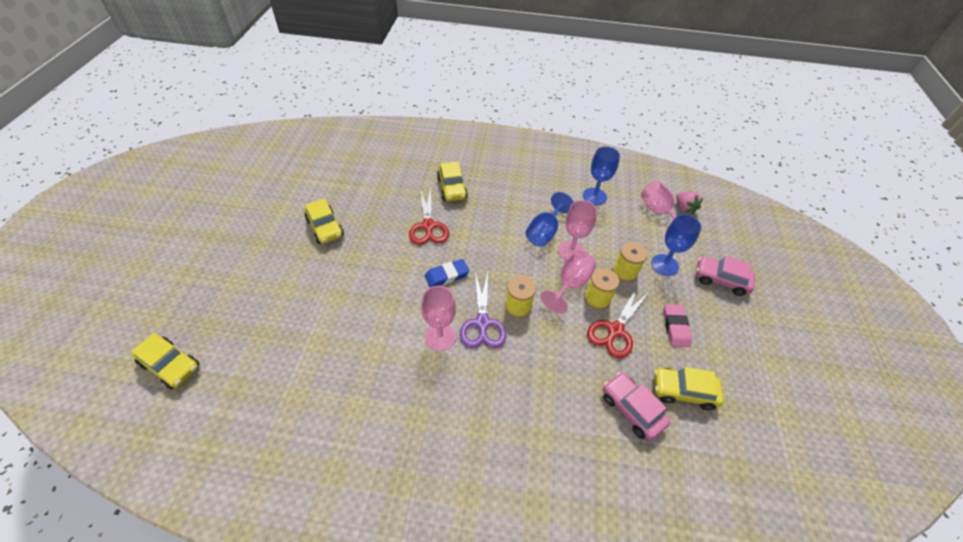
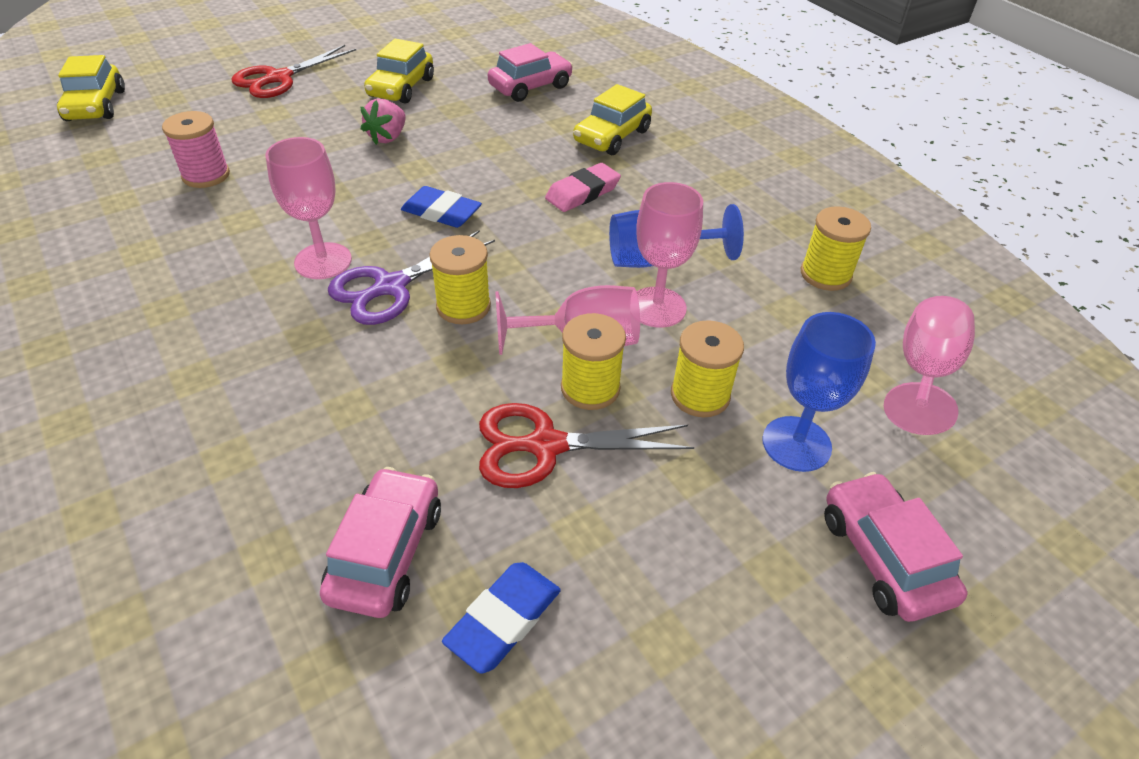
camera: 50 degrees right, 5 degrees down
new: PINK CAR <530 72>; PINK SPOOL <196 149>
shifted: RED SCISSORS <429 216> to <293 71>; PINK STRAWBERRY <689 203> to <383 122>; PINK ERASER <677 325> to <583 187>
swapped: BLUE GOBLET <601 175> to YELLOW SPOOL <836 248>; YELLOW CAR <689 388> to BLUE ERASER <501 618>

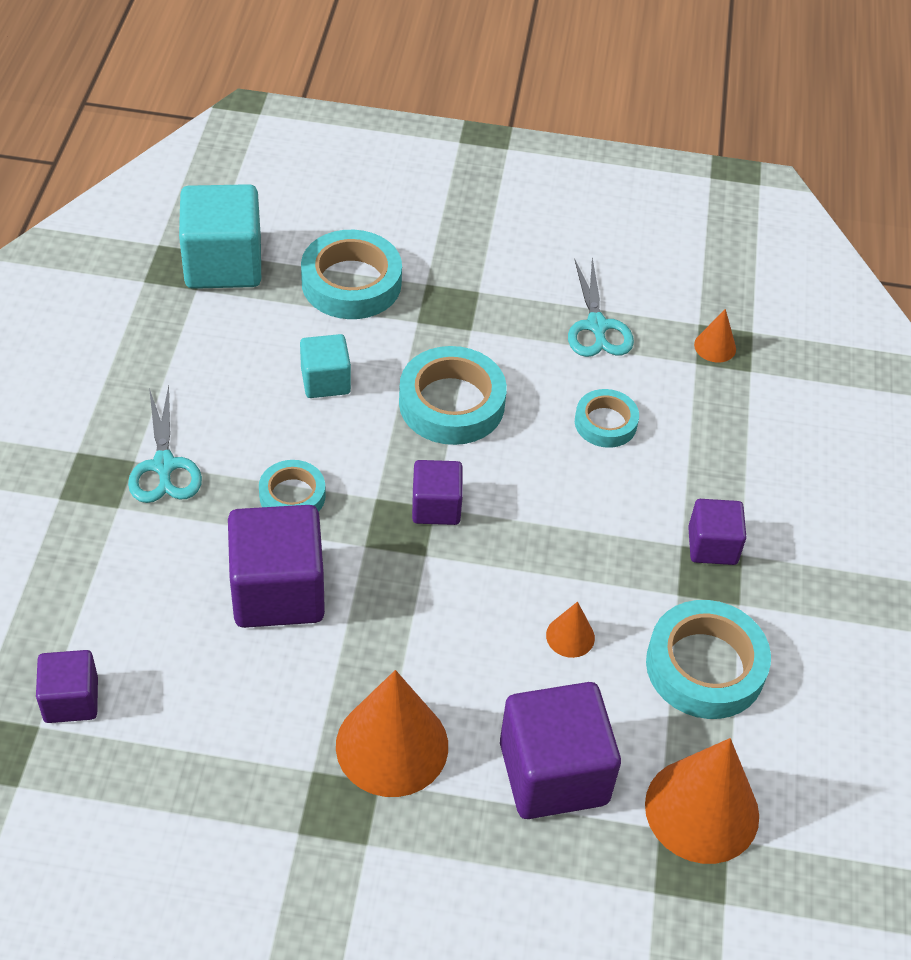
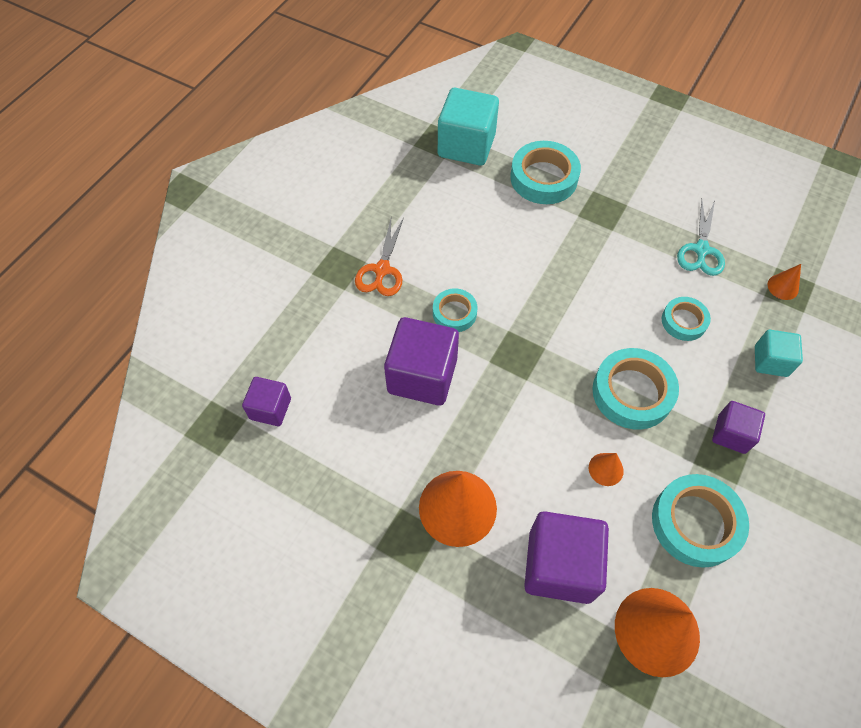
camera: 25 degrees right, 10 degrees up
gone: PURPLE CUBE <437 492>
shifted: TURQUOISE CUBE <325 366> to <779 353>; TURQUOISE TAPE <453 395> to <635 389>
repainted: TURQUOISE SCISSORS <165 444> to ORANGE SCISSORS <379 256>

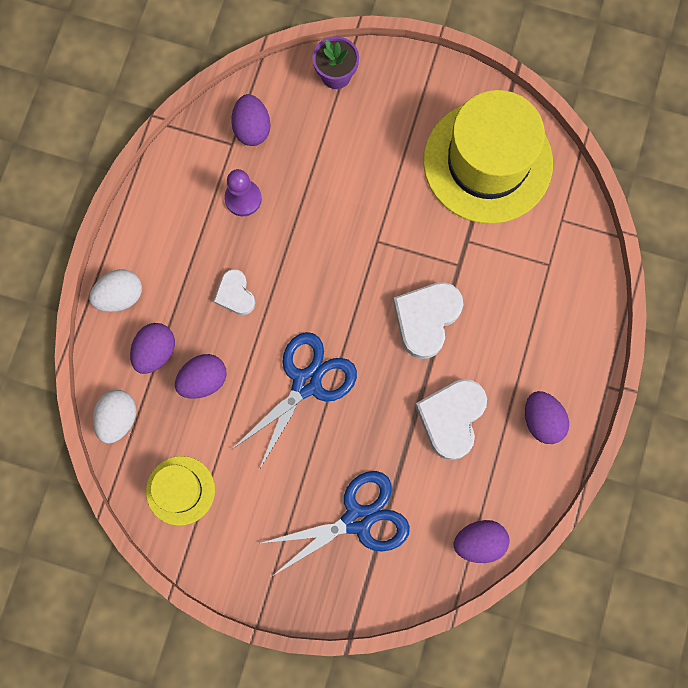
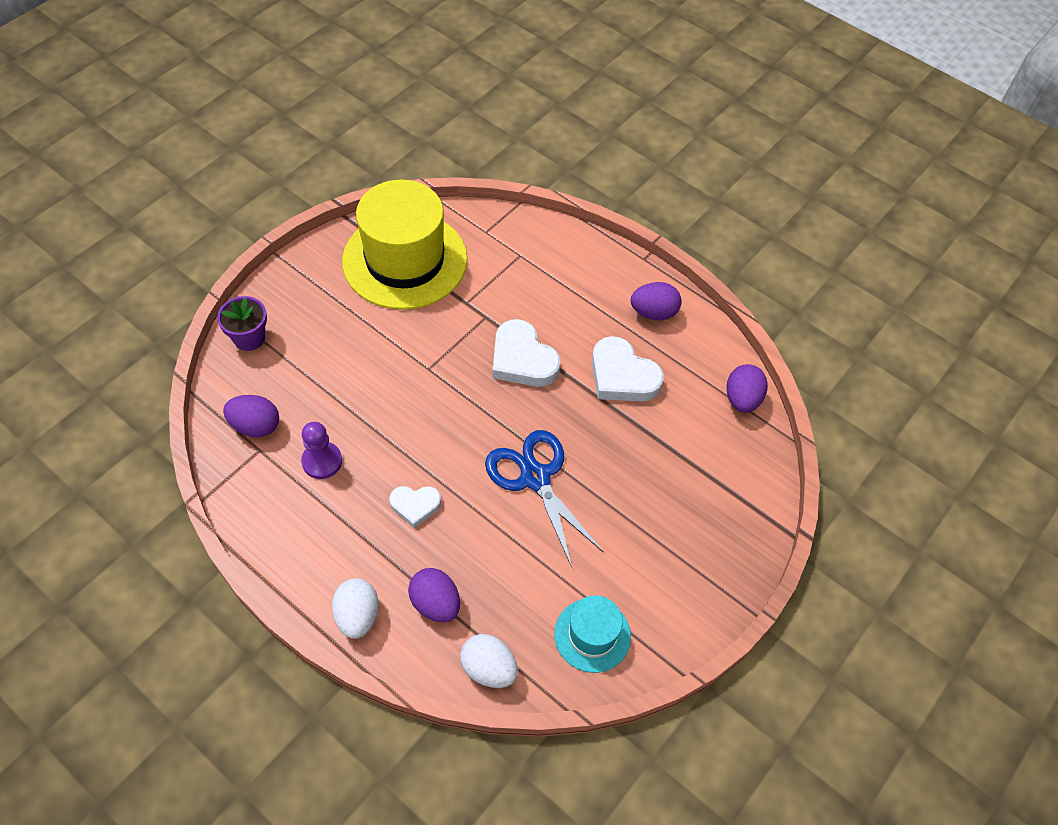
camera: 70 degrees left, 20 degrees down
gone: PURPLE EGG <201 376>; BLUE SCISSORS <336 523>
repainted: YELLOW HAT <180 491> to TURQUOISE HAT <592 634>

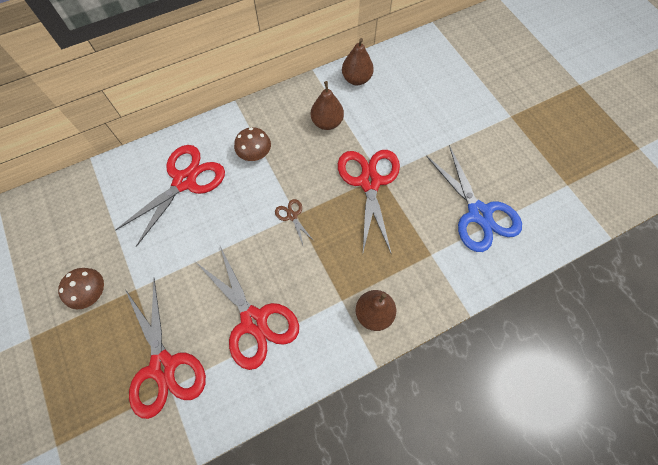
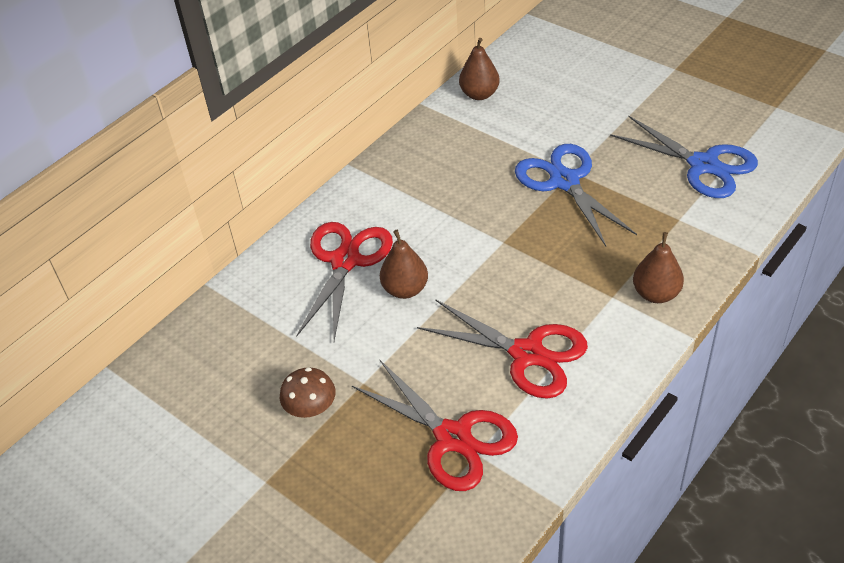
camera: 20 degrees left, 20 degrees down
gone: BROWN MUSHROOM <252 144>; BROWN SCISSORS <295 222>
shifted: BROWN PEAR <327 105> to <404 264>
repainted: RED SCISSORS <369 202> to BLUE SCISSORS <576 195>

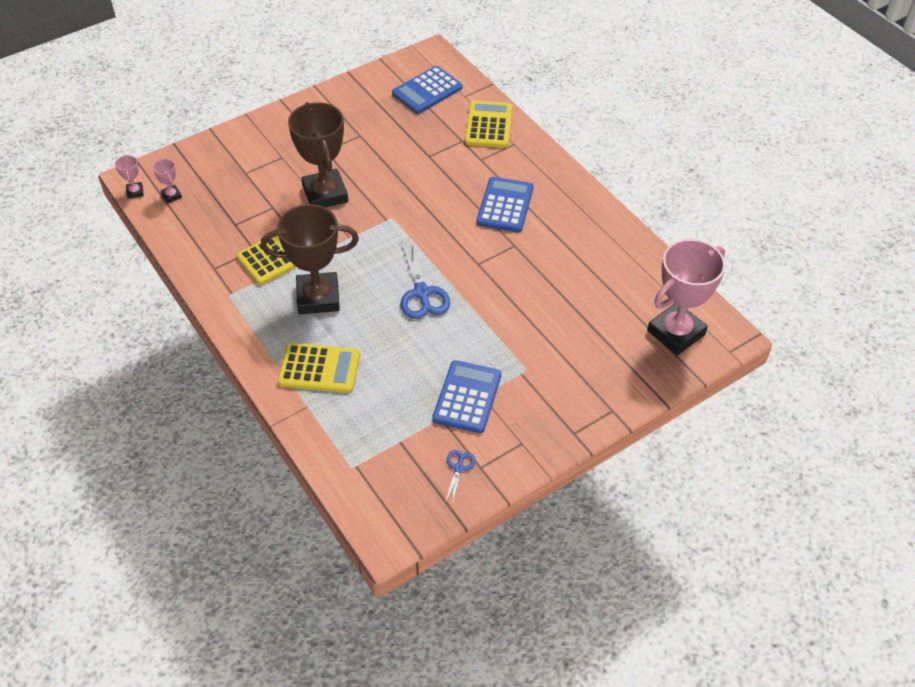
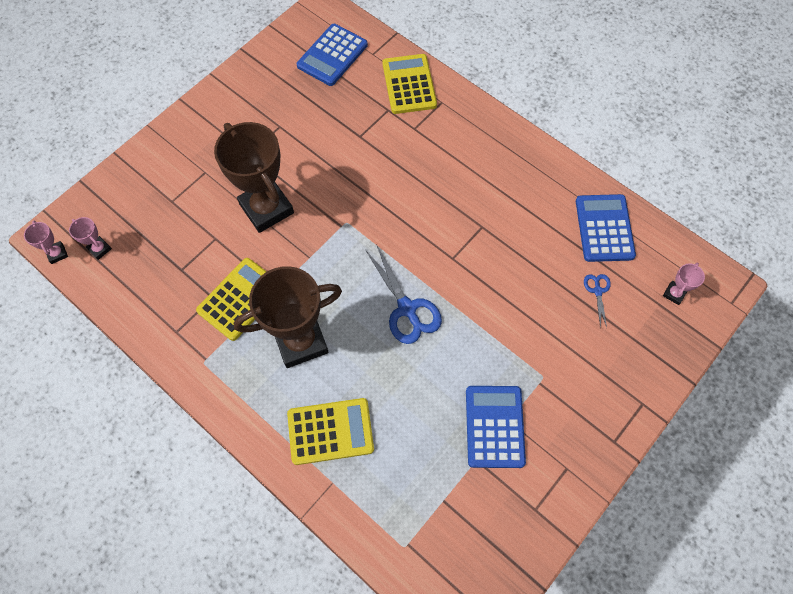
camera: 15 degrees left, 15 degrees up
shifted: BLUE CALCULATOR <505 204> to <606 228>; BLUE SCISSORS <460 477> to <597 301>
scaled: PINK TROPHY <686 297> = <684 283> x0.42

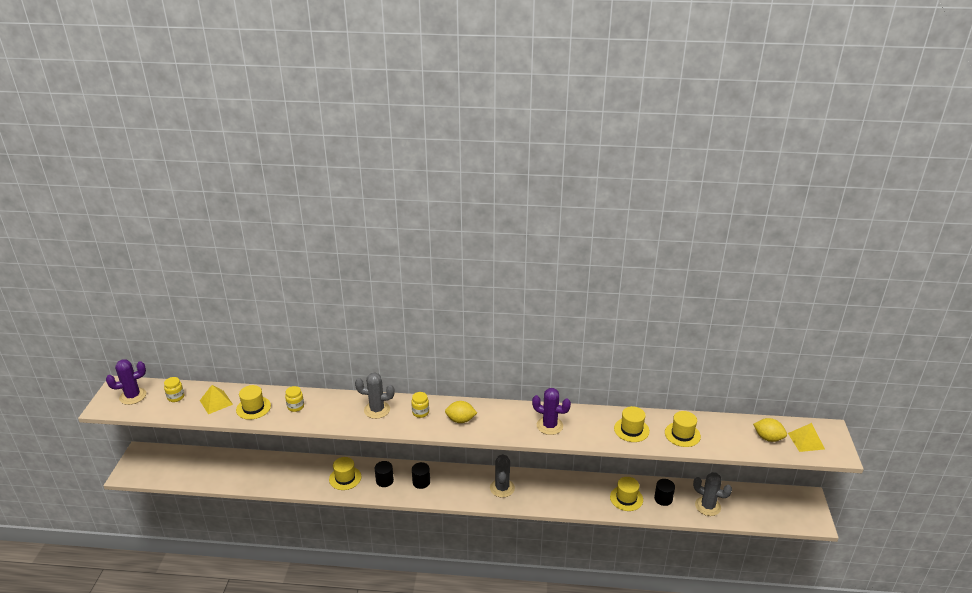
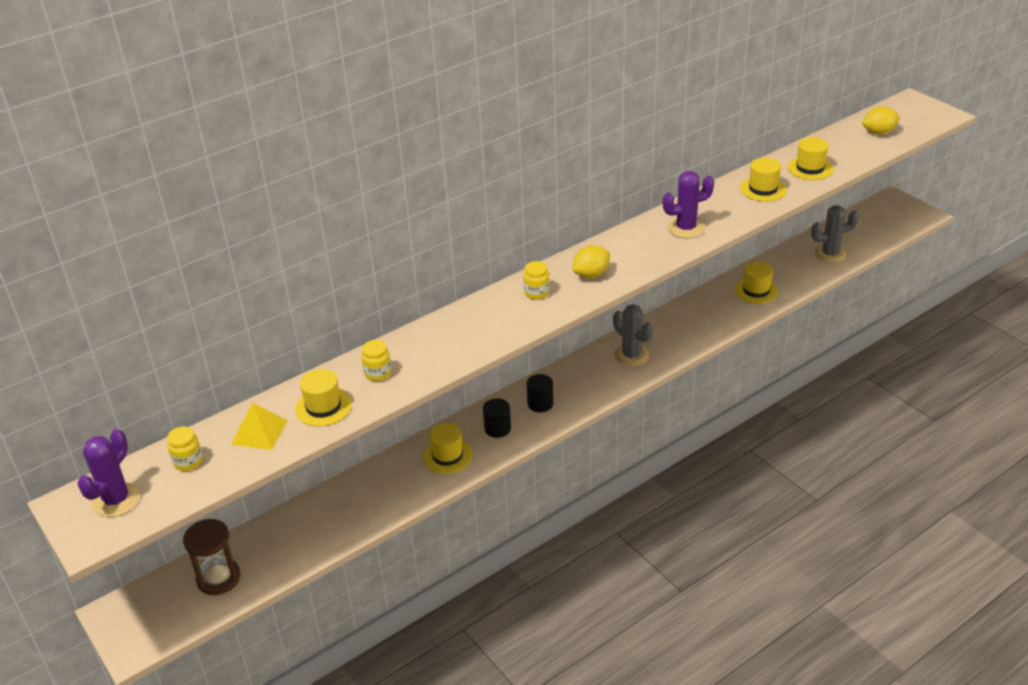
camera: 40 degrees left, 5 degrees up
gone: GREY CACTUS <374 395>; YELLOW PYRAMID <806 437>; BLACK CYLINDER <664 492>
new: BROWN HOURGLASS <212 557>

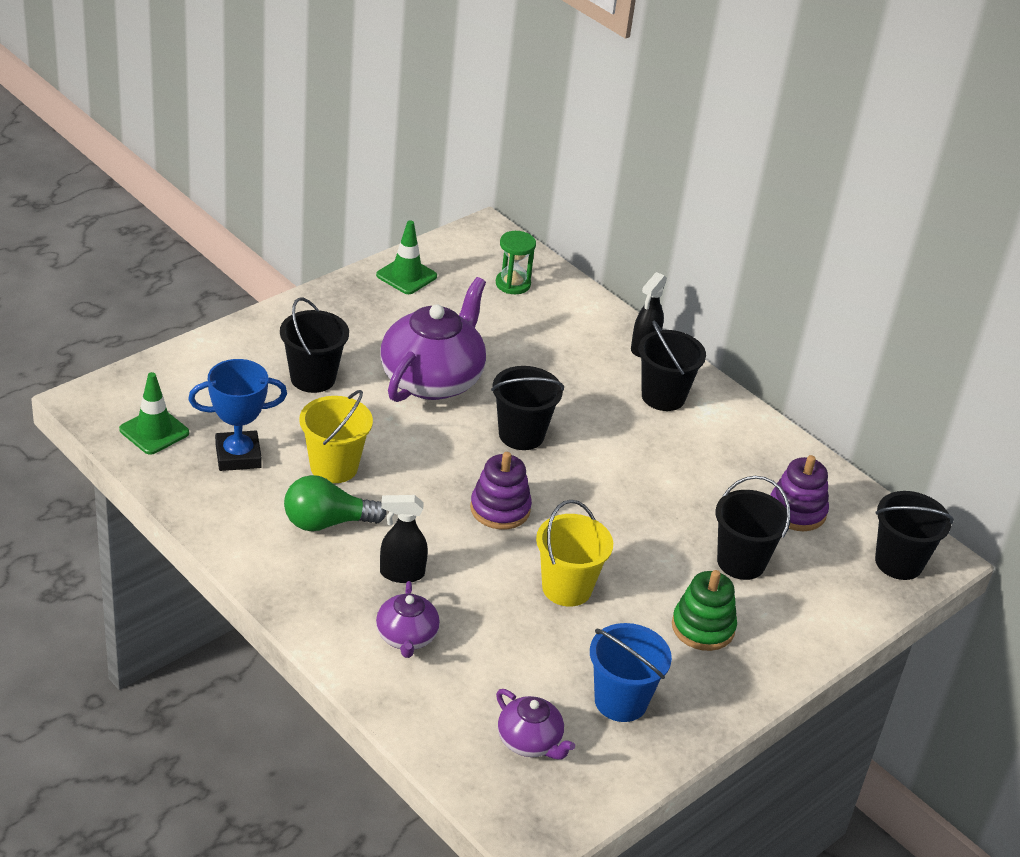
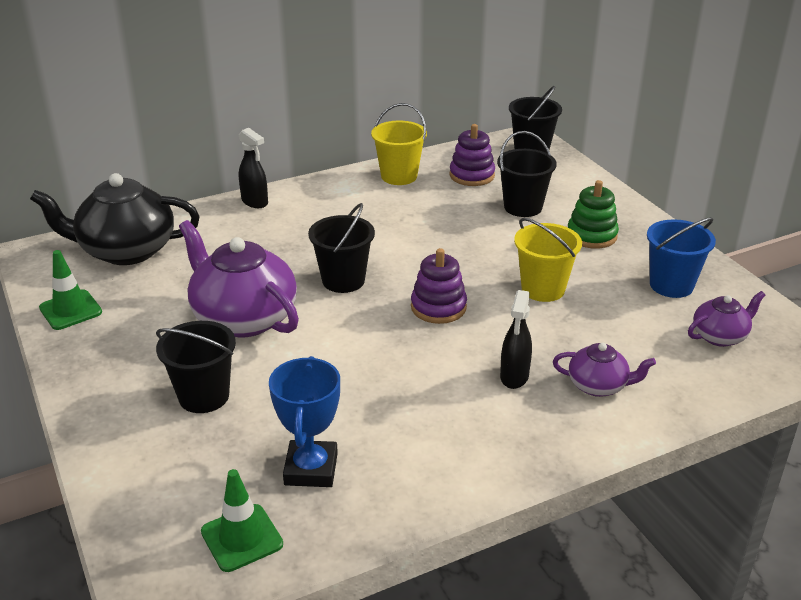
camera: 70 degrees left, 5 degrees down
gone: BLACK BUCKET <672 366>; GREEN LIGHT BULB <335 503>
shifted: YELLOW BUCKET <336 436> to <399 144>
swapped: GREEN HOURGLASS <516 262> to BLACK TEAPOT <115 219>

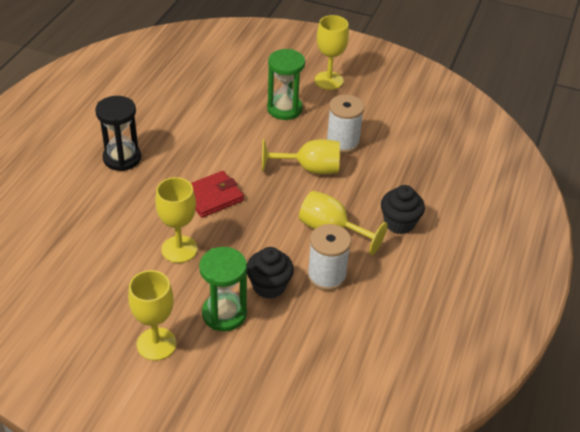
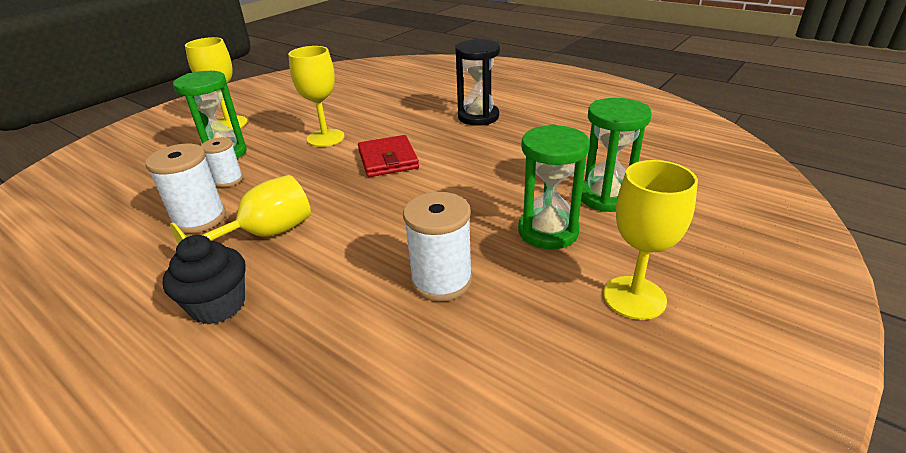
camera: 110 degrees right, 10 degrees down
gone: YELLOW GOBLET <301 156>
new: GREEN HOURGLASS <616 155>
swapped: BLACK CUPCAKE <270 273> to WHITE SPOOL <222 162>

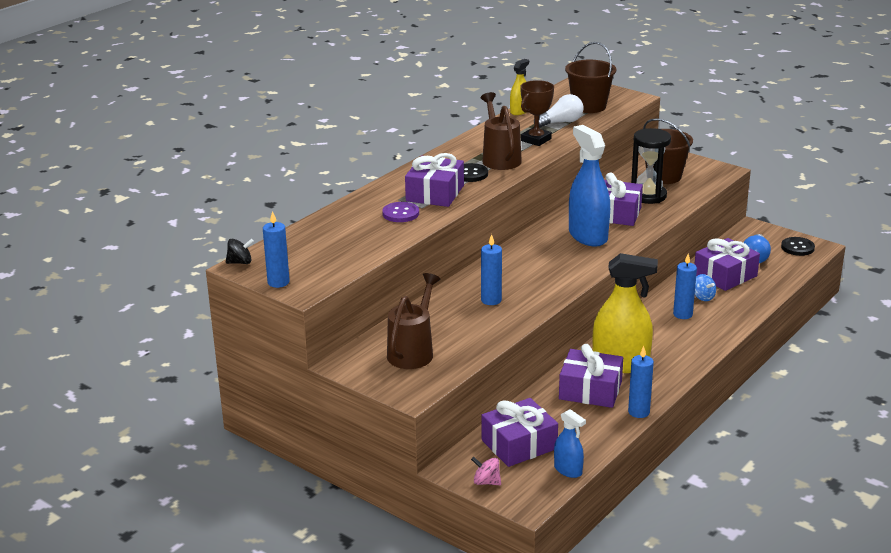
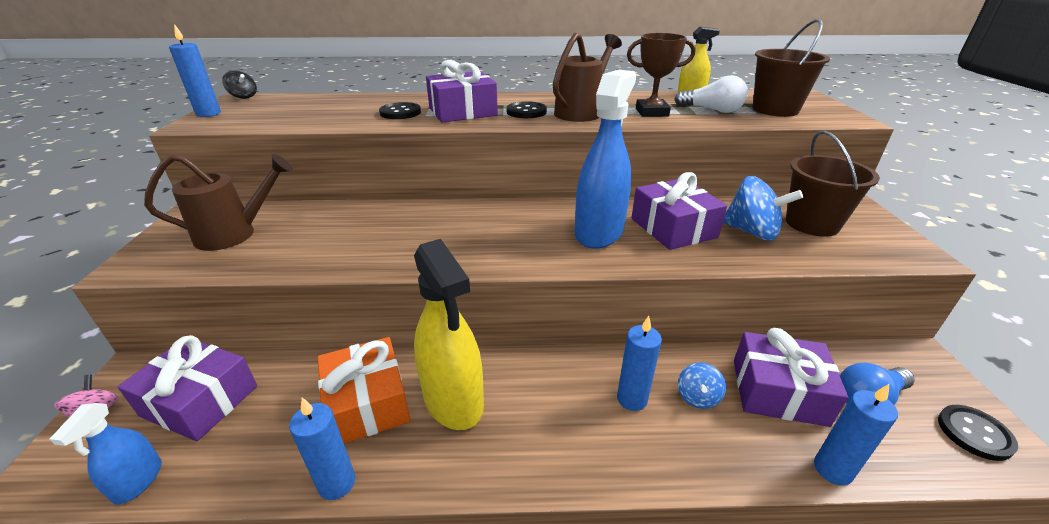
camera: 50 degrees right, 5 degrees up
shifted: BLUE CANDLE <491 269> to <856 435>
swapped: BLACK HOURGLASS <651 166> to BLUE SPINNING TOP <763 208>
repainted: PURPLE BUTTON <400 212> to BLACK BUTTON <400 110>; PURPLE GIFT <591 376> to ORANGE GIFT <363 390>

